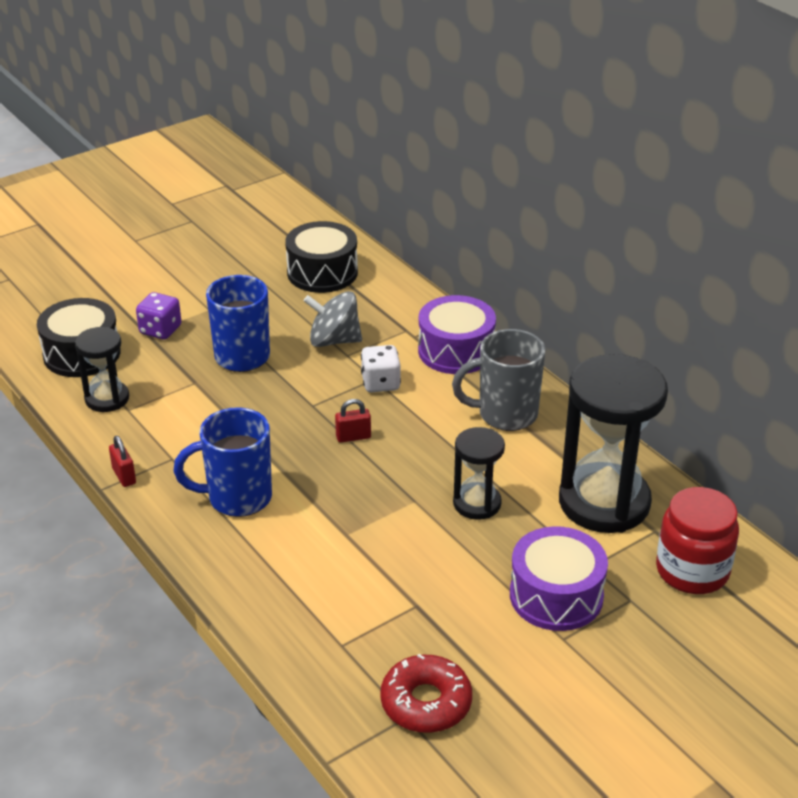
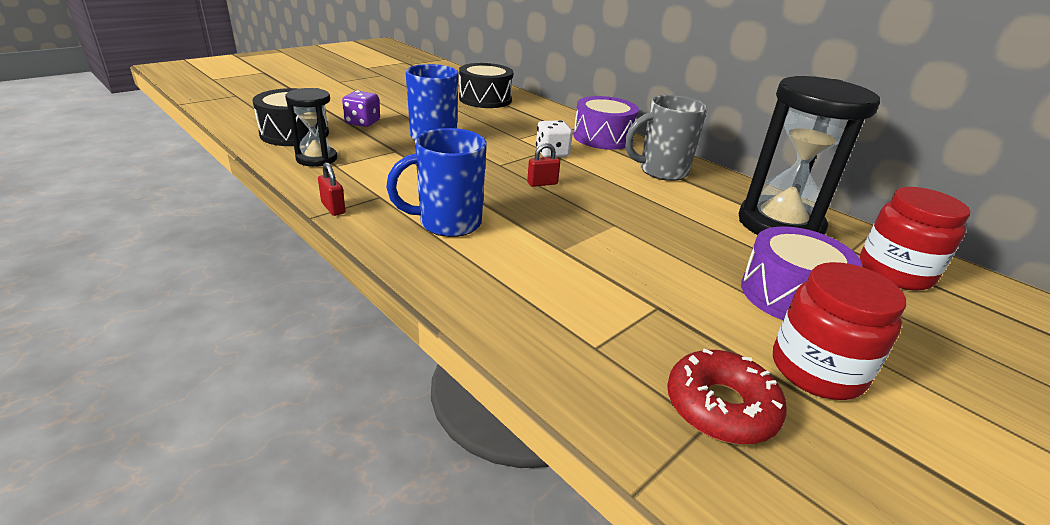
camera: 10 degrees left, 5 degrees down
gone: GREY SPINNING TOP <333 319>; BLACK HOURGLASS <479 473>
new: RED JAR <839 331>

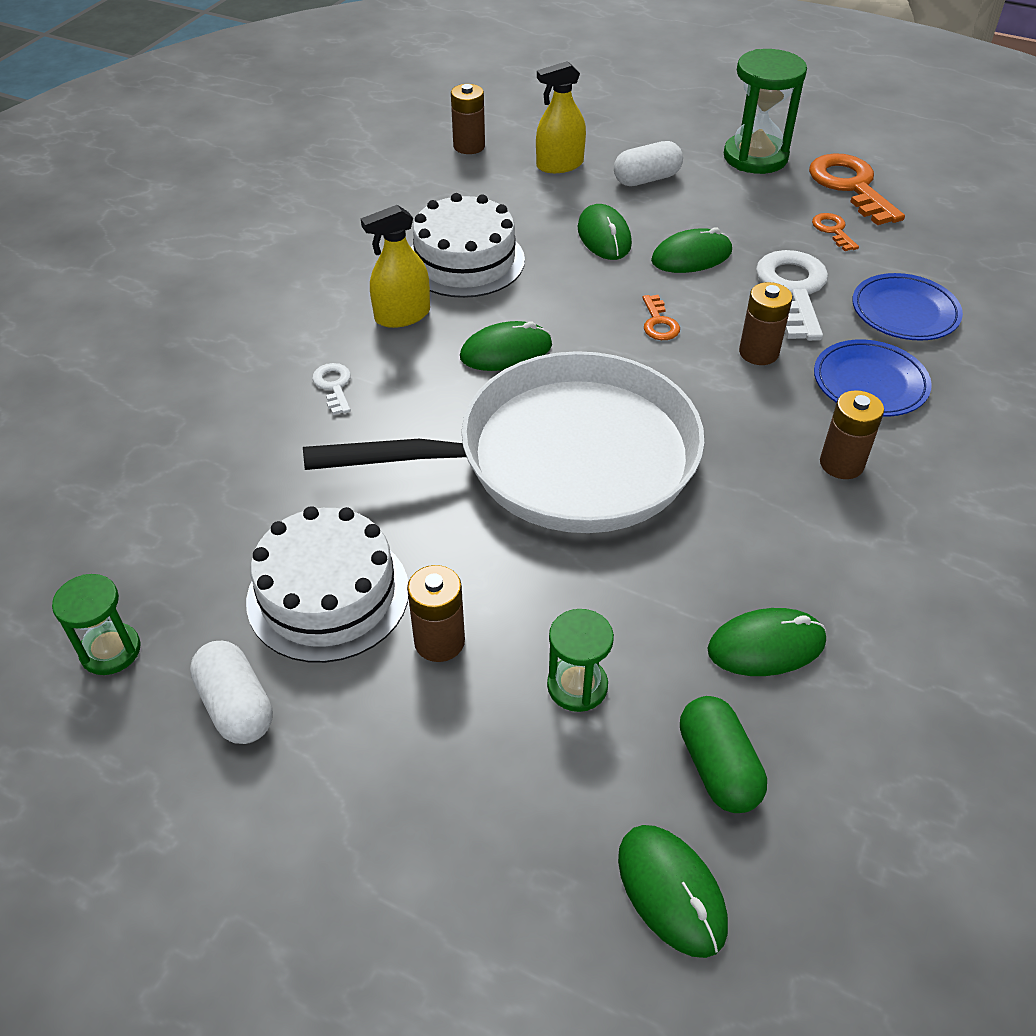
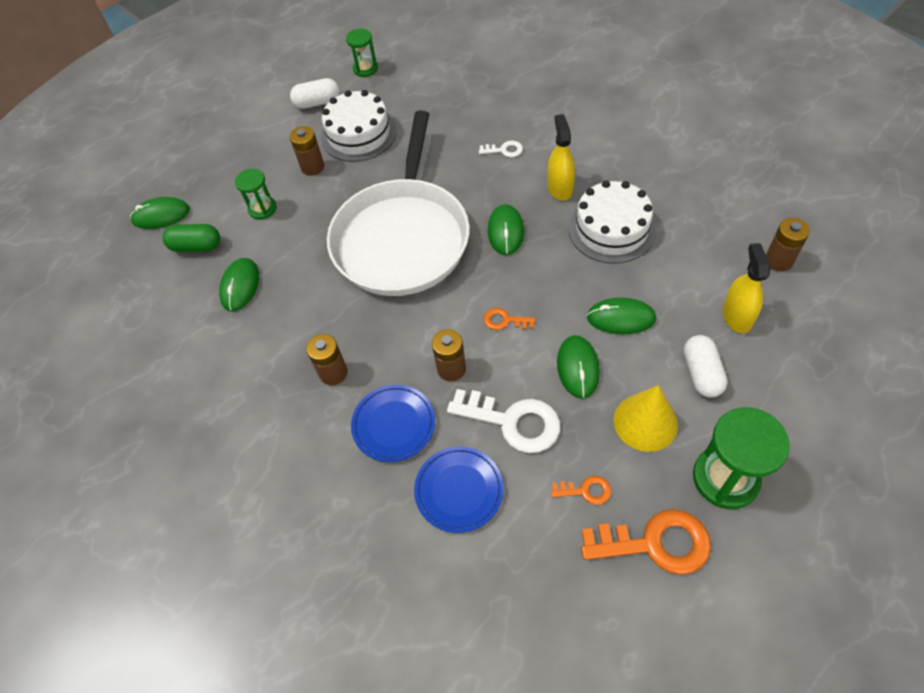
camera: 115 degrees right, 10 degrees up
new: YELLOW CONE <646 418>

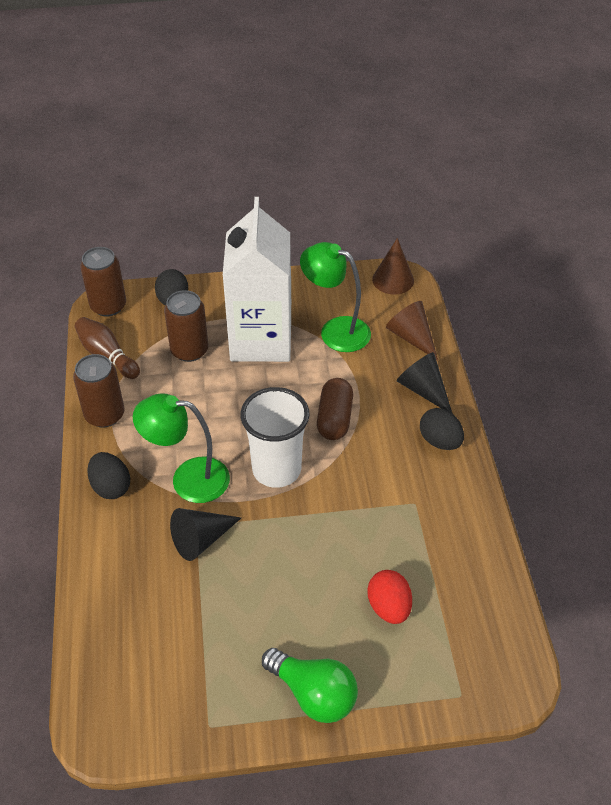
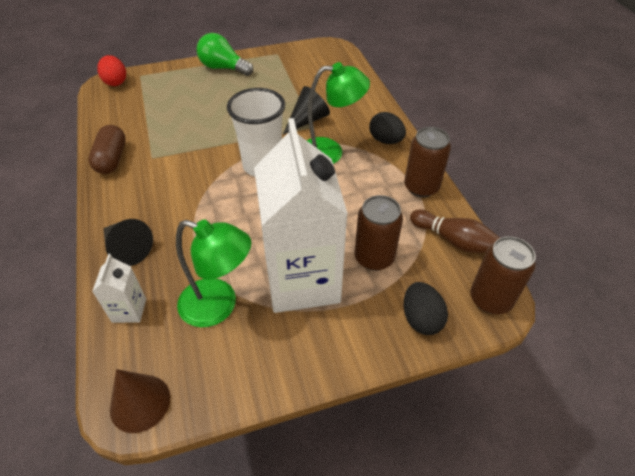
camera: 170 degrees right, 0 degrees up
gone: BLACK EGG <442 429>
shifted: BROWN CAPSULE <335 409> to <107 149>; RED EGG <389 597> to <111 70>
swapped: BROWN CONE <412 331> to WHITE CARTON <119 288>

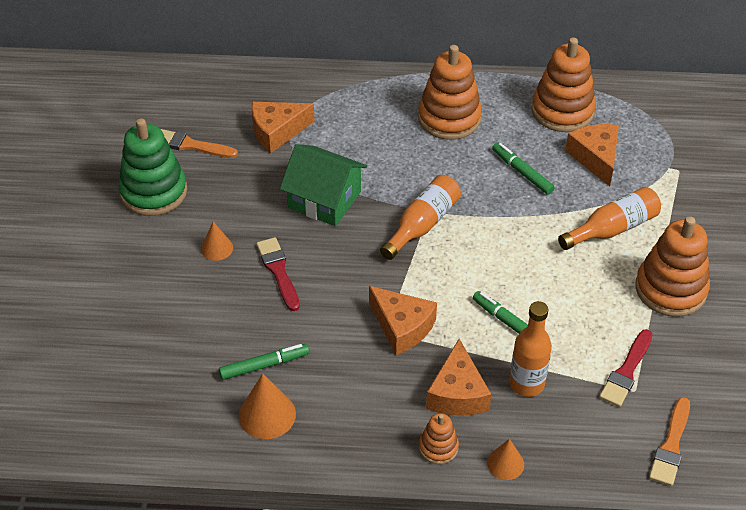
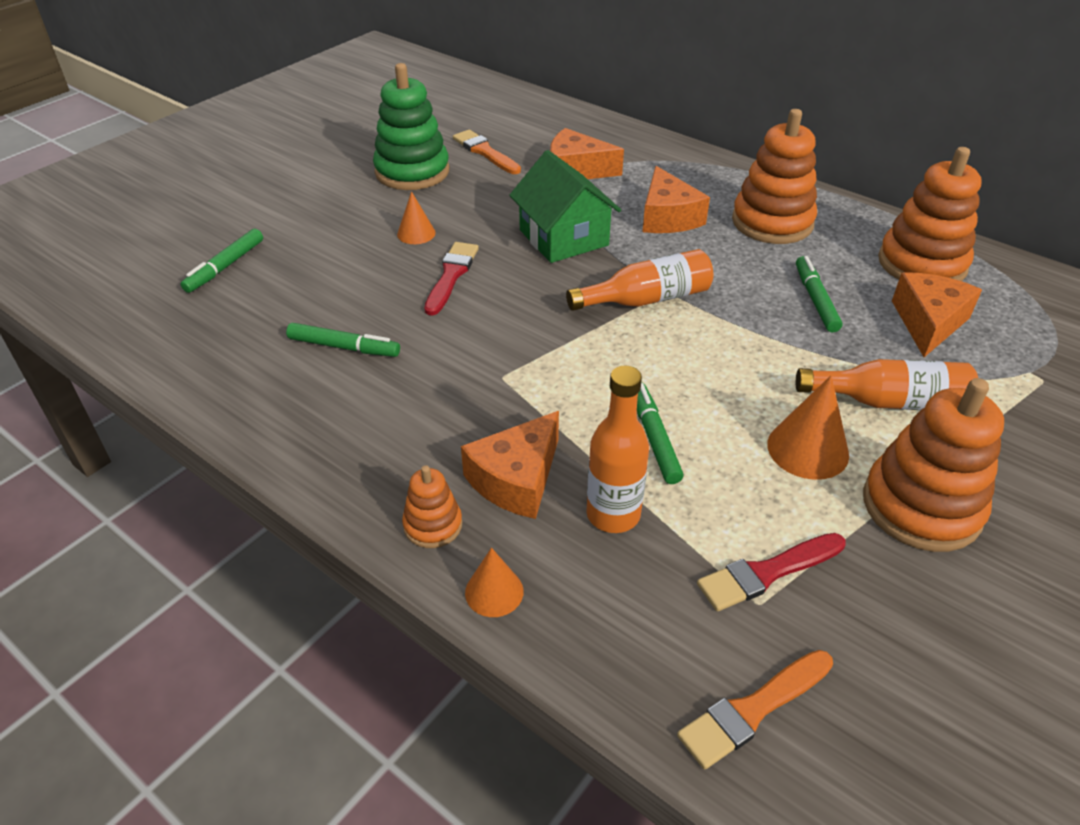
camera: 35 degrees right, 5 degrees down
new: GREEN MARKER <222 261>
shifted: ORANGE CHEESE <403 320> to <676 199>; ORANGE CONE <267 406> to <808 427>

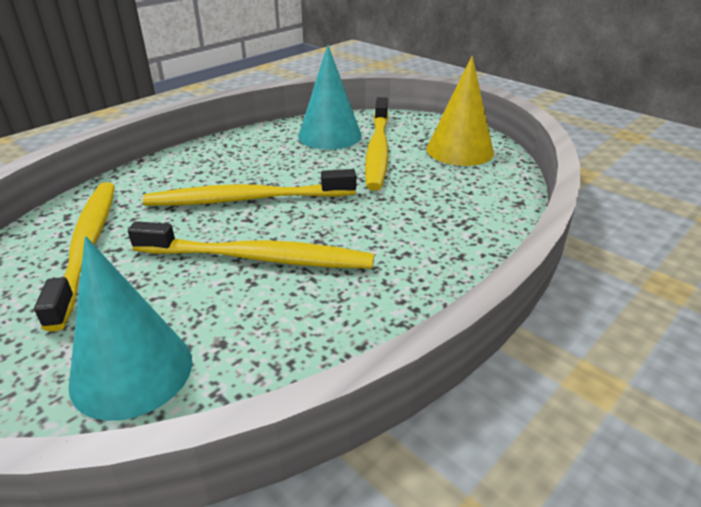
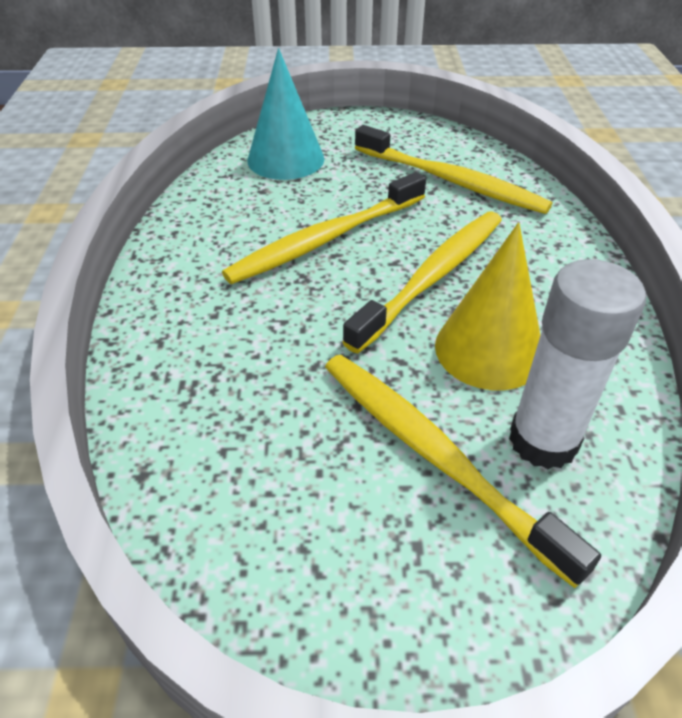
camera: 135 degrees right, 10 degrees up
shifted: YELLOW CONE <460 111> to <487 306>
swapped: TURQUOISE CONE <330 97> to WHITE GLUE STICK <577 364>

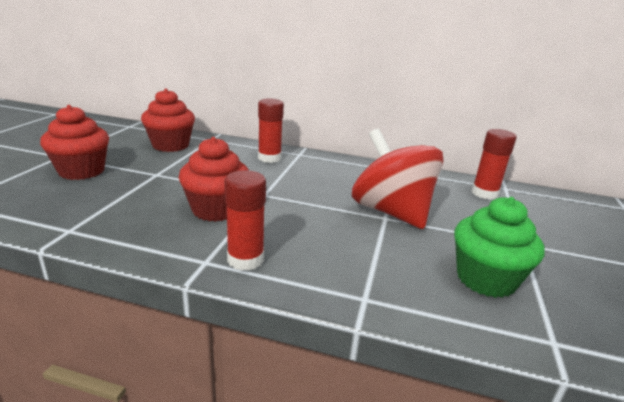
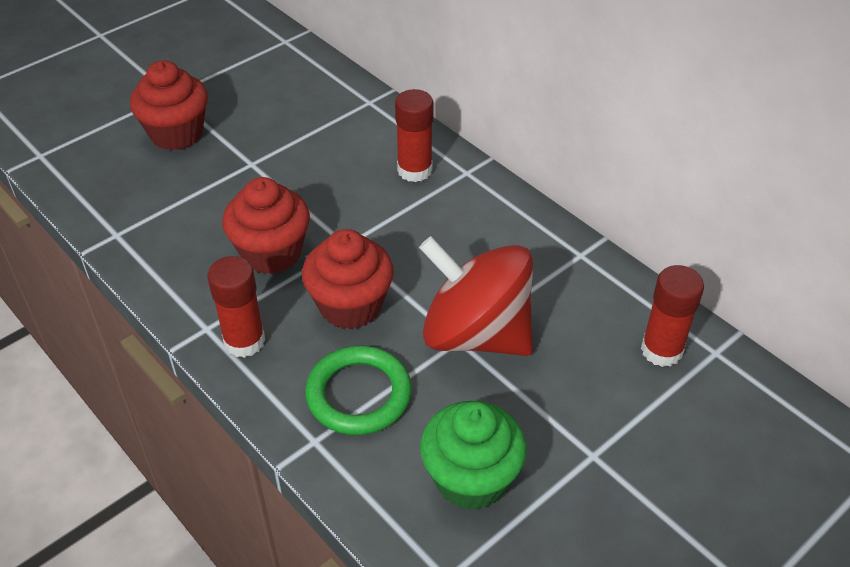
camera: 35 degrees right, 20 degrees up
new: GREEN RING <358 390>
shifted: RED CUPCAKE <168 120> to <348 279>
rotated: RED SPINNING TOP <398 179> = <476 296> 60 degrees counterclockwise

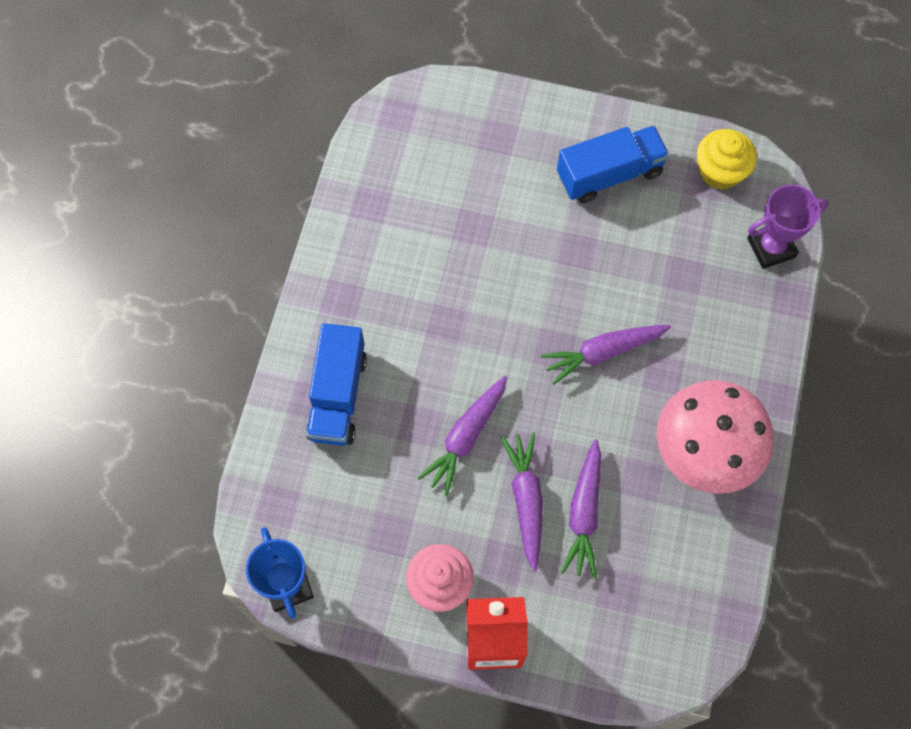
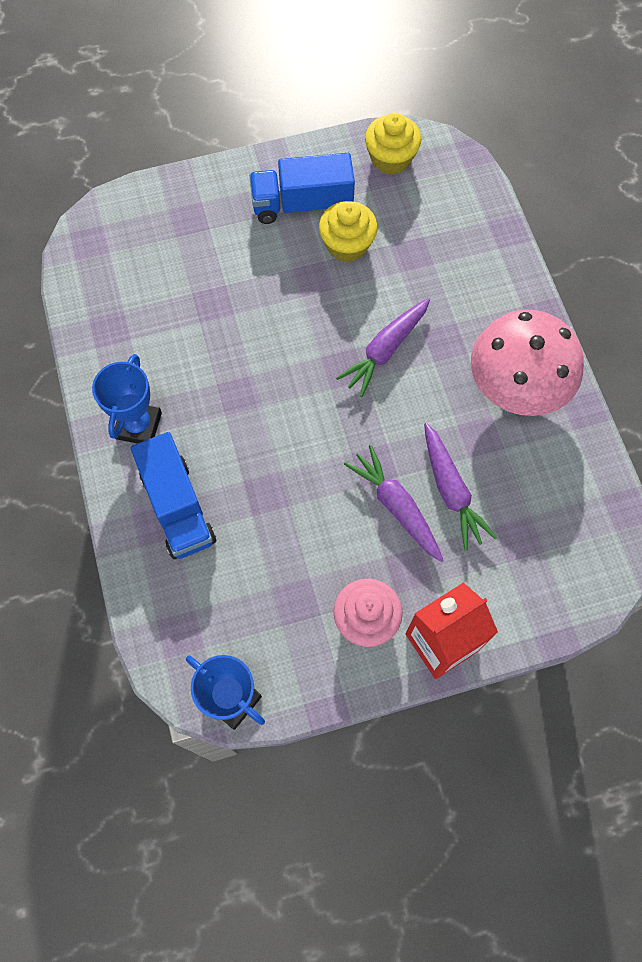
camera: 30 degrees left, 0 degrees up
gone: PURPLE TROPHY <788 226>; PURPLE CARROT <462 436>
new: YELLOW CUPCAKE <348 231>; BLUE TROPHY <127 398>
rotated: BLUE TRUCK <613 164> = <302 188> 135 degrees counterclockwise

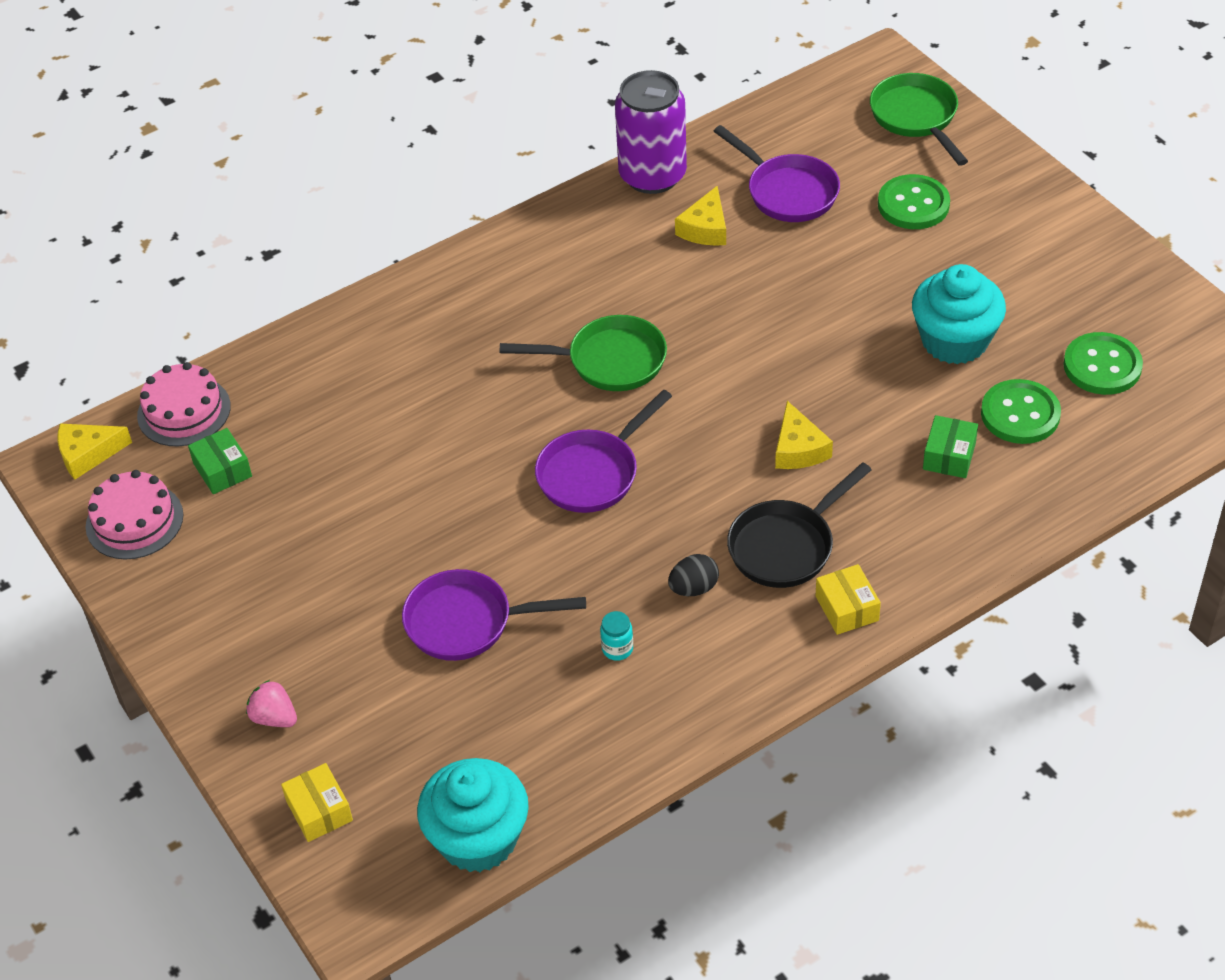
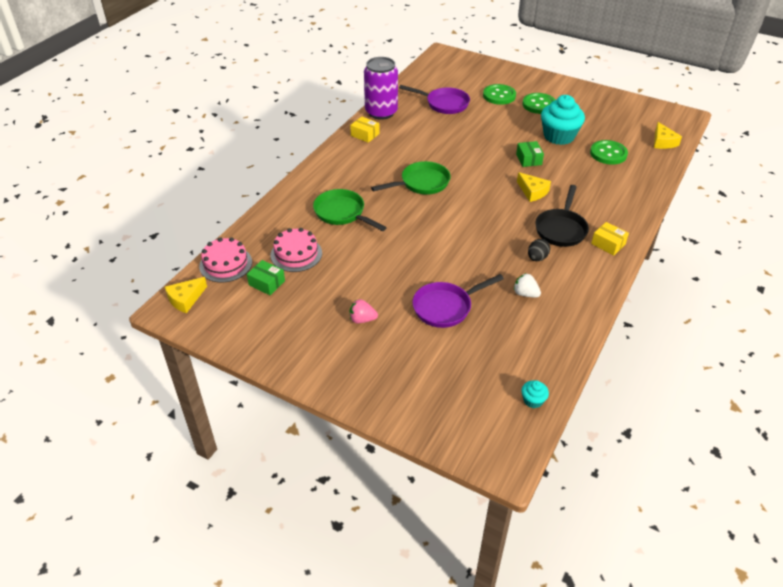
camera: 30 degrees left, 5 degrees down
gone: PURPLE PAN <603 451>
shifted: GREEN PAN <919 119> to <350 210>; YELLOW CHEESE <700 216> to <668 135>; GREEN BUTTON <1103 363> to <538 103>; GREEN BOX <950 446> to <530 154>; PINK CAKE <134 514> to <296 250>; PINK STRAWBERRY <271 703> to <364 311>; YELLOW BOX <317 802> to <365 129>
swapped: TURQUOISE JAR <616 636> to WHITE STRAWBERRY <527 285>
scaled: TURQUOISE CUPCAKE <473 815> = <535 394> x0.43

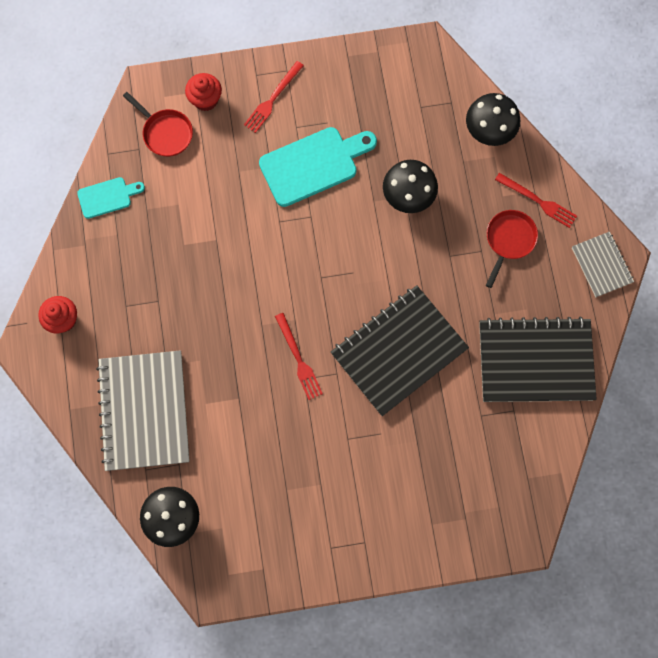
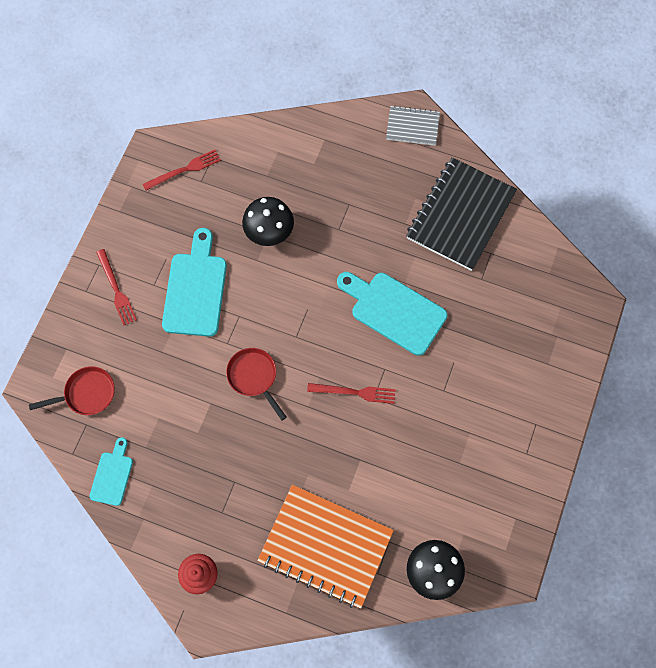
camera: 60 degrees left, 5 degrees down
gone: RED CUPCAKE <203 92>; BLACK MUSHROOM <493 119>
shifted: RED FORK <536 200> to <182 170>; RED PAN <512 249> to <256 384>
swapped: BLACK NOTEBOOK <400 350> to TURQUOISE CUTTING BOARD <392 314>
repainted: GREY NOTEBOOK <143 410> to ORANGE NOTEBOOK <325 547>

